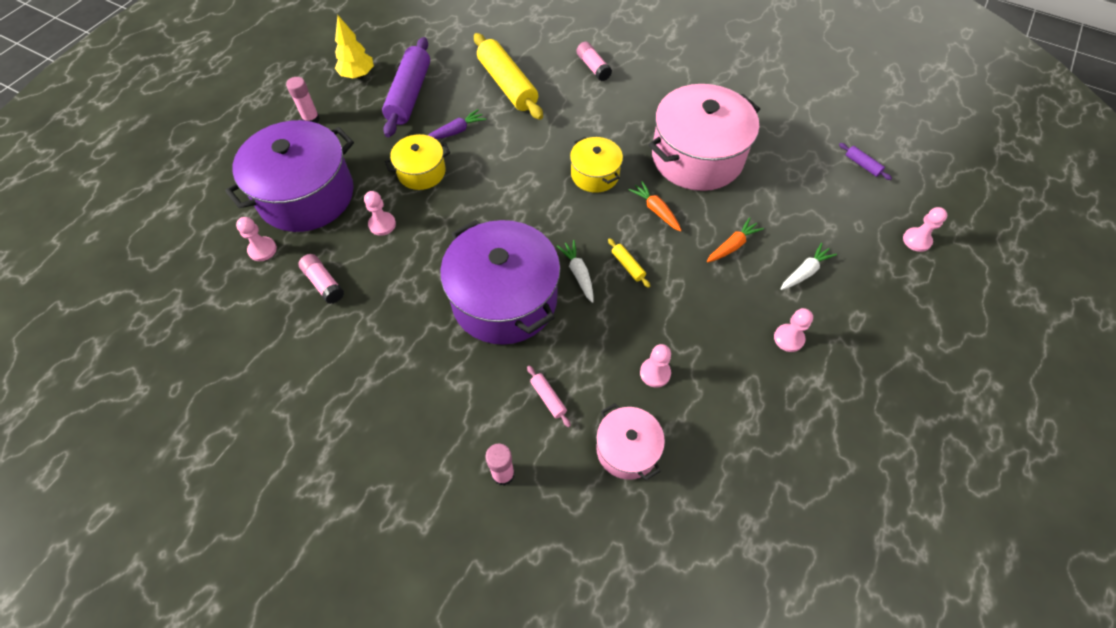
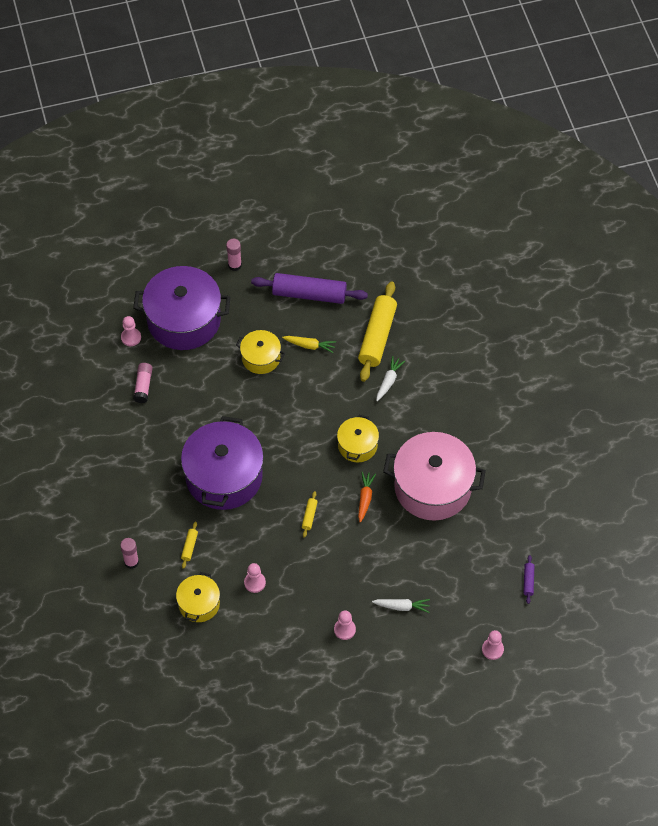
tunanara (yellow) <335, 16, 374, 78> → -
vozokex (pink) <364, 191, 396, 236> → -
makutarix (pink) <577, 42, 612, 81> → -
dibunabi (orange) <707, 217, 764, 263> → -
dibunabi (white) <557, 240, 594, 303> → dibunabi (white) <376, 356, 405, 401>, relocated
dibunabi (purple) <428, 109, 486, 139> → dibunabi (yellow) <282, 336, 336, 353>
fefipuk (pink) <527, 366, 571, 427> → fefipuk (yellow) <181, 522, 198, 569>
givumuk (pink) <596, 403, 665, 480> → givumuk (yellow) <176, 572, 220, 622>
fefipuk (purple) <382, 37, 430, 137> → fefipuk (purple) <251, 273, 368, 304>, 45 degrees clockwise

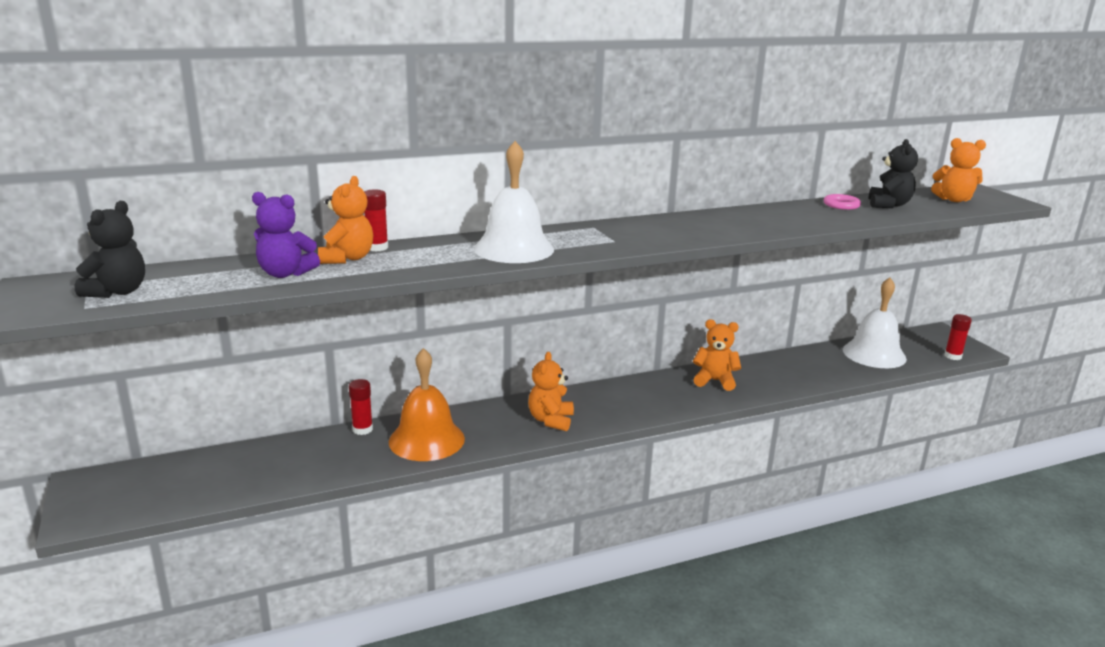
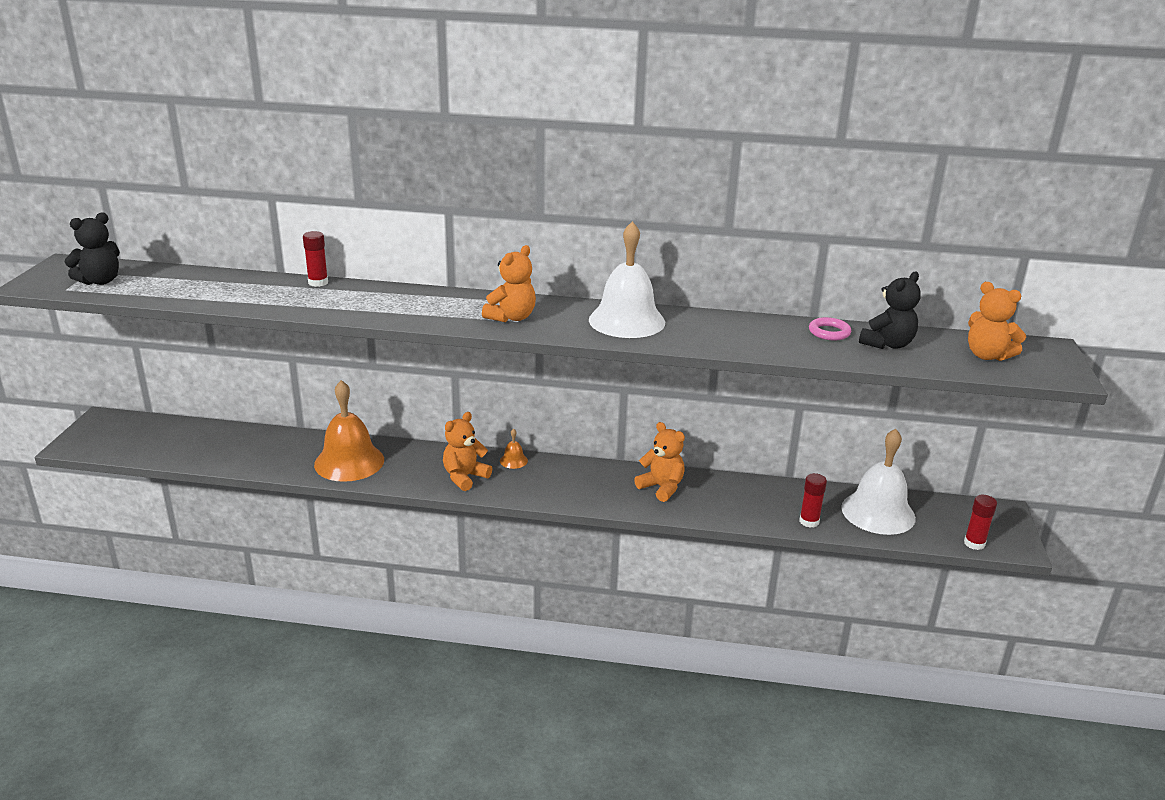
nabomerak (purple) <252, 192, 320, 278> → -
- → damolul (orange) <500, 428, 528, 469>
nabomerak (orange) <318, 176, 373, 264> → nabomerak (orange) <482, 245, 536, 322>, relocated
makutarix (red) <349, 379, 373, 435> → makutarix (red) <799, 473, 827, 528>, relocated
damolul (white) <474, 141, 554, 263> → damolul (white) <589, 221, 665, 338>, relocated

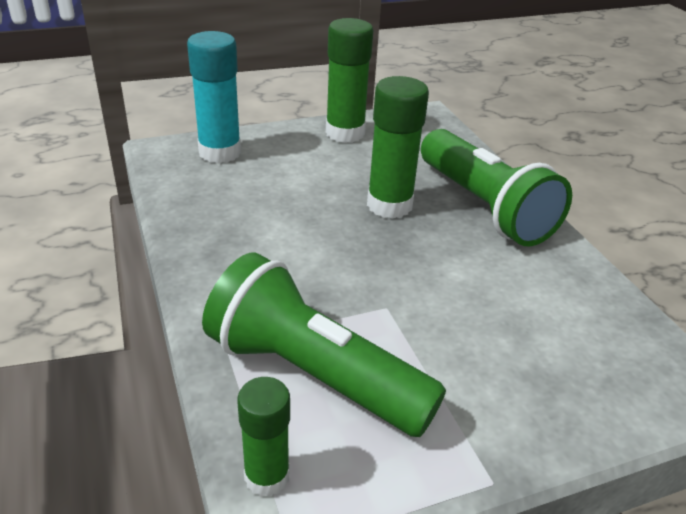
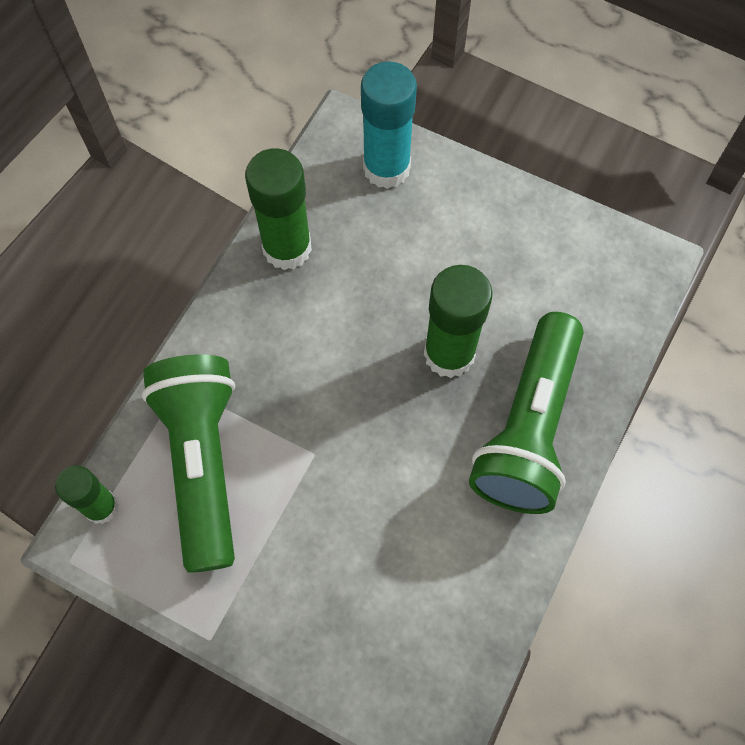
makutarix (green) <326, 18, 373, 143> → makutarix (green) <245, 148, 312, 270>, relocated

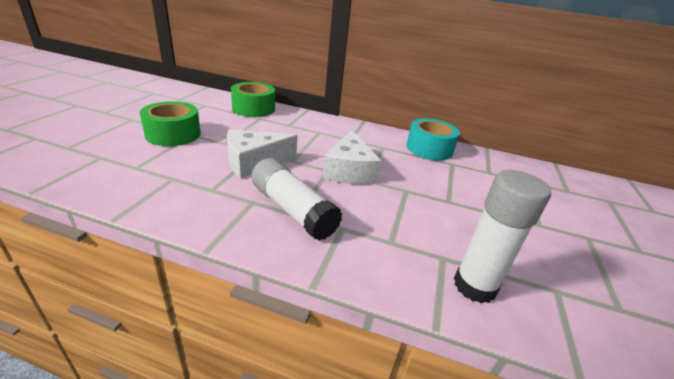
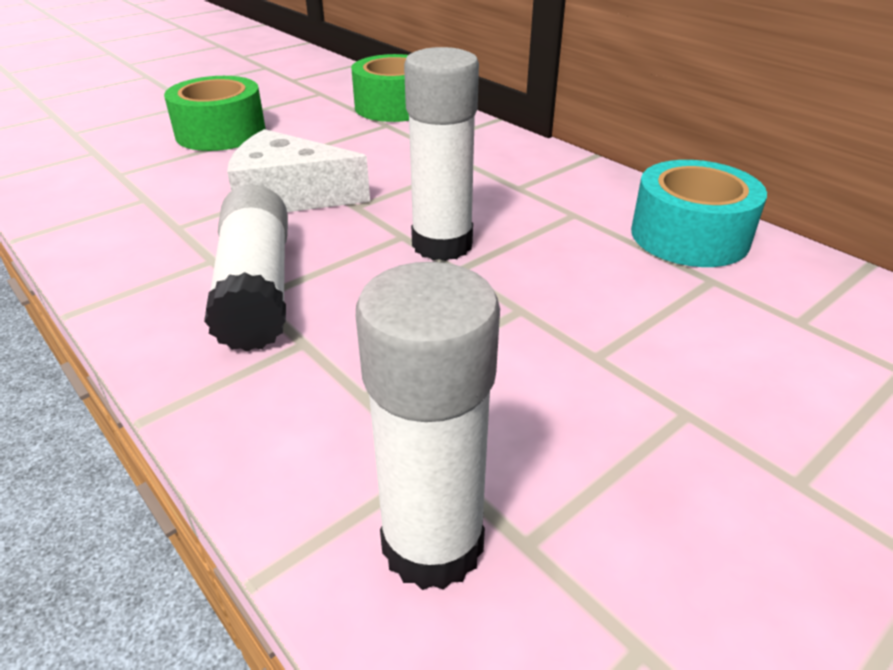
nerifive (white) <323, 130, 381, 184> → makutarix (white) <404, 47, 479, 261>

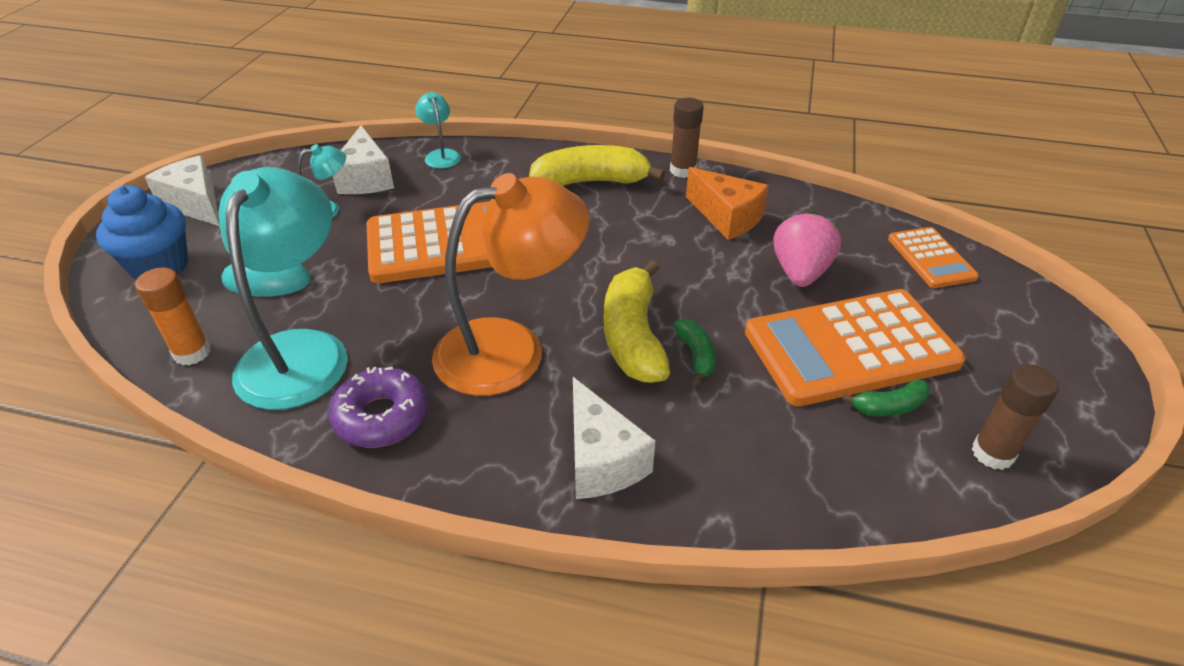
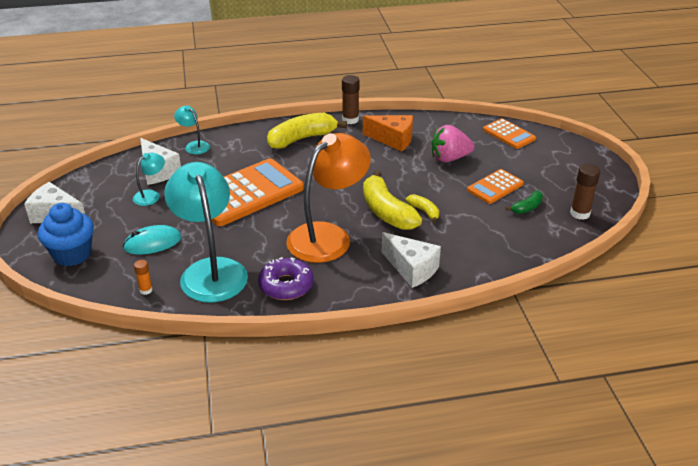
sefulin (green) <674, 319, 716, 384> → sefulin (yellow) <406, 194, 439, 223>
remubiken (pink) <773, 211, 841, 287> → remubiken (pink) <431, 125, 475, 162>, 90 degrees counterclockwise
makutarix (orange) <135, 267, 211, 365> → makutarix (orange) <134, 260, 153, 295>, x0.58
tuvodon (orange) <745, 289, 966, 406> → tuvodon (orange) <467, 169, 524, 204>, x0.52

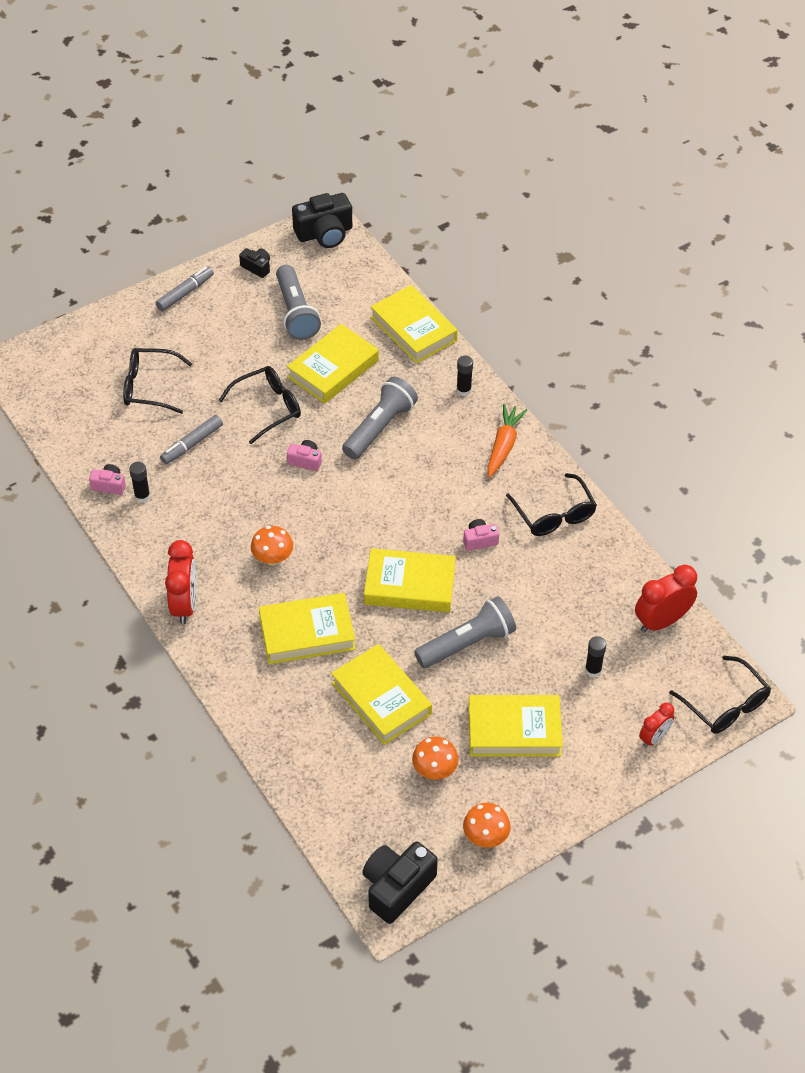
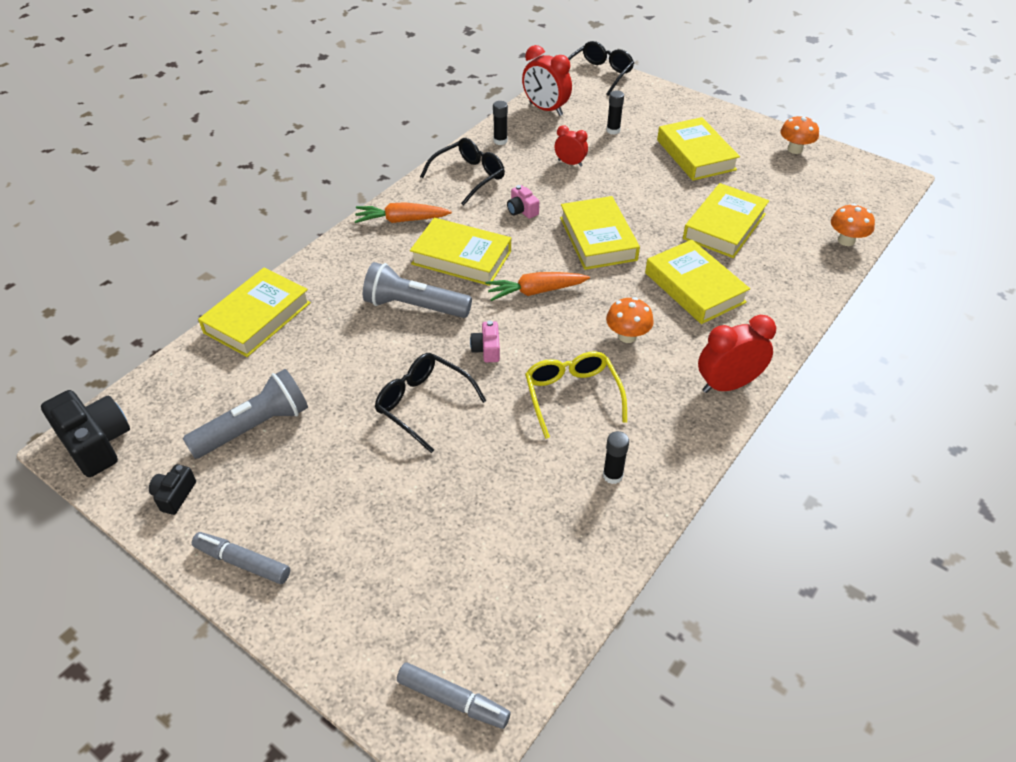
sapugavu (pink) <89, 464, 126, 495> → -
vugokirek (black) <123, 348, 192, 414> → -
sapugavu (black) <362, 842, 438, 924> → -
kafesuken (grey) <414, 596, 516, 668> → -
- → dibunabi (orange) <485, 272, 590, 301>
- → vugokirek (yellow) <525, 351, 627, 439>
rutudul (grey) <160, 415, 223, 464> → rutudul (grey) <397, 662, 511, 729>, relocated
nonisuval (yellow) <287, 324, 379, 404> → nonisuval (yellow) <410, 218, 511, 286>, relocated
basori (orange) <412, 736, 459, 780> → basori (orange) <831, 204, 875, 246>, relocated
makutarix (black) <457, 356, 473, 396> → makutarix (black) <493, 101, 508, 145>, relocated
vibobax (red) <639, 703, 674, 747> → vibobax (red) <555, 125, 588, 167>, relocated

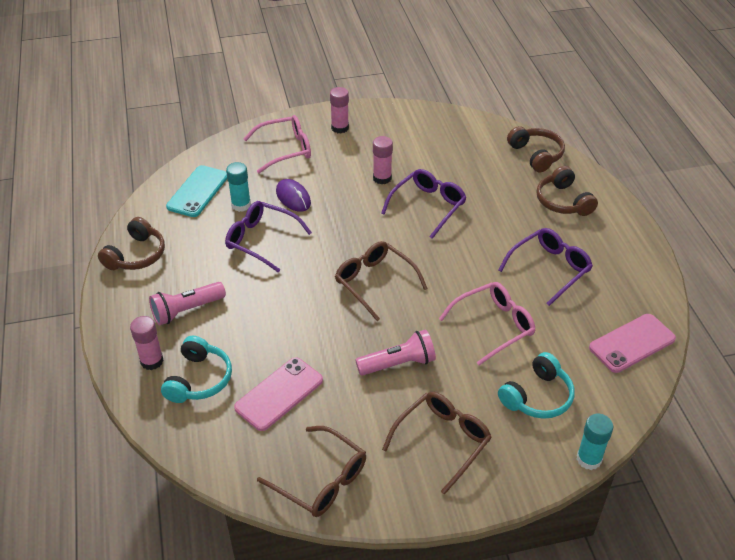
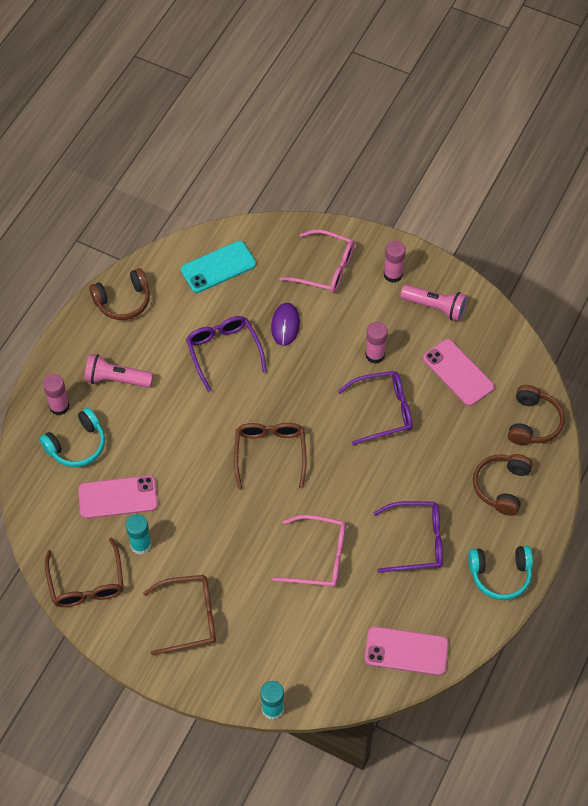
- → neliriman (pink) <423, 339, 494, 406>
makutarix (turquoise) <226, 162, 251, 212> → makutarix (turquoise) <126, 514, 152, 555>, relocated
kafesuken (pink) <355, 329, 436, 376> → kafesuken (pink) <400, 284, 468, 321>, relocated
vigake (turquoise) <498, 352, 575, 419> → vigake (turquoise) <468, 546, 533, 600>, relocated

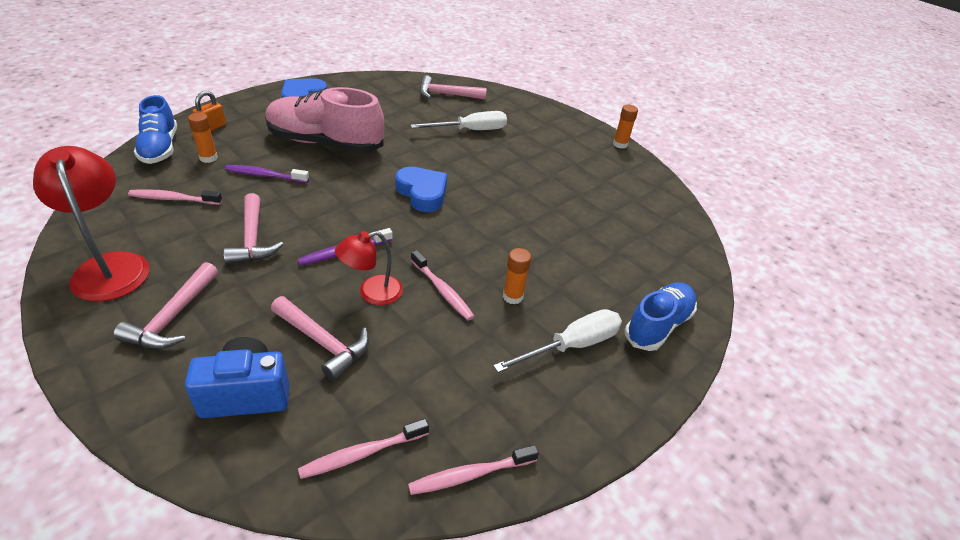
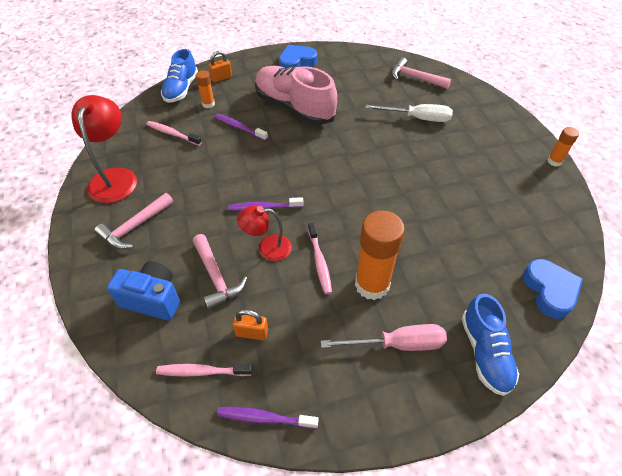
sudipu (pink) <223, 193, 283, 265> → -
- → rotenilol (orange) <233, 309, 268, 340>
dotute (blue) <395, 167, 447, 212> → dotute (blue) <523, 259, 583, 319>, relocated
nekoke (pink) <408, 445, 539, 495> → nekoke (purple) <217, 407, 319, 429>
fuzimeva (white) <493, 309, 622, 373> → fuzimeva (pink) <321, 324, 447, 351>
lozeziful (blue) <625, 283, 697, 351> → lozeziful (blue) <462, 294, 519, 396>, 105 degrees clockwise
makutarix (orange) <503, 248, 531, 304> → makutarix (orange) <355, 210, 405, 300>, x2.02

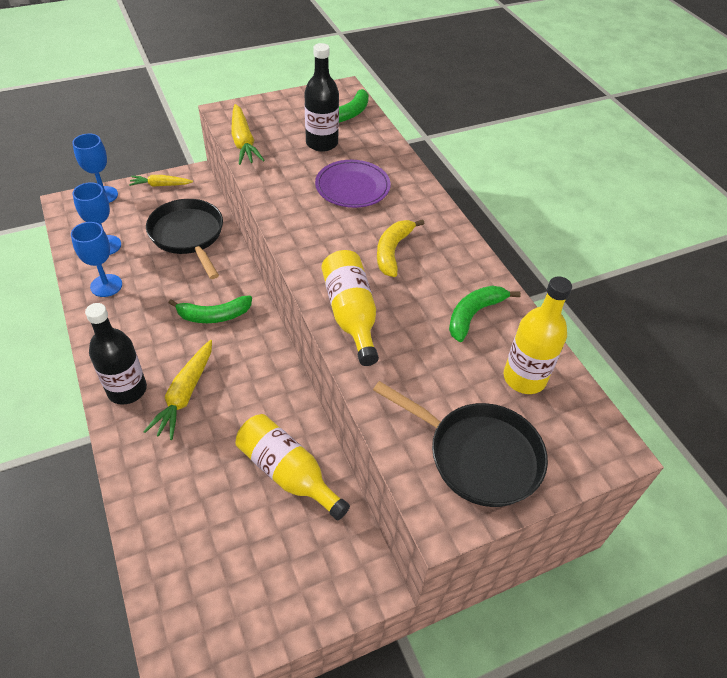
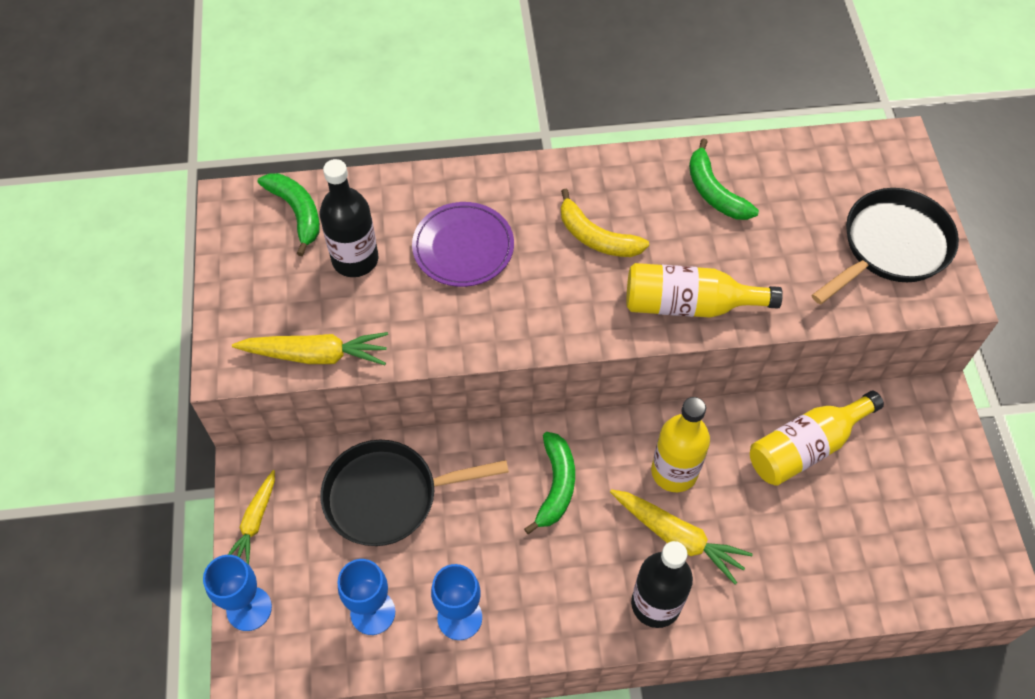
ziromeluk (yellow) <504, 276, 572, 394> → ziromeluk (yellow) <651, 397, 710, 492>, relocated

